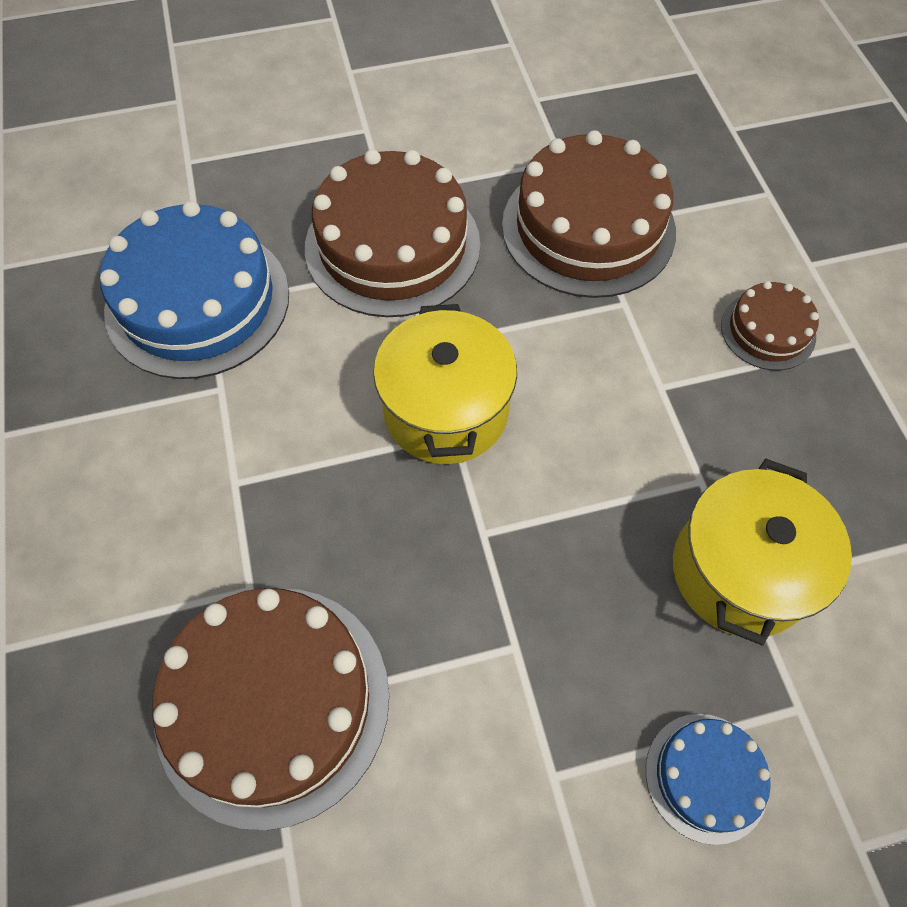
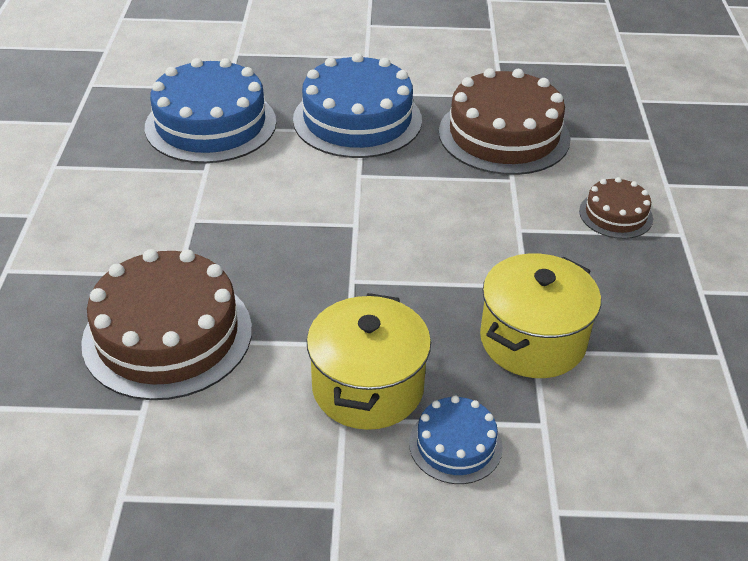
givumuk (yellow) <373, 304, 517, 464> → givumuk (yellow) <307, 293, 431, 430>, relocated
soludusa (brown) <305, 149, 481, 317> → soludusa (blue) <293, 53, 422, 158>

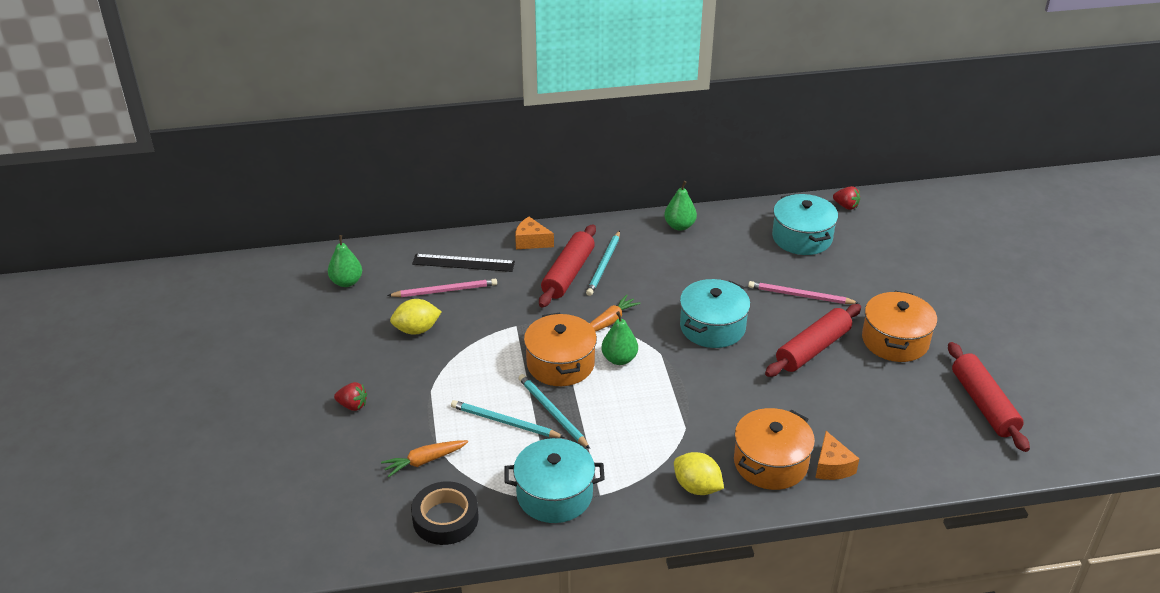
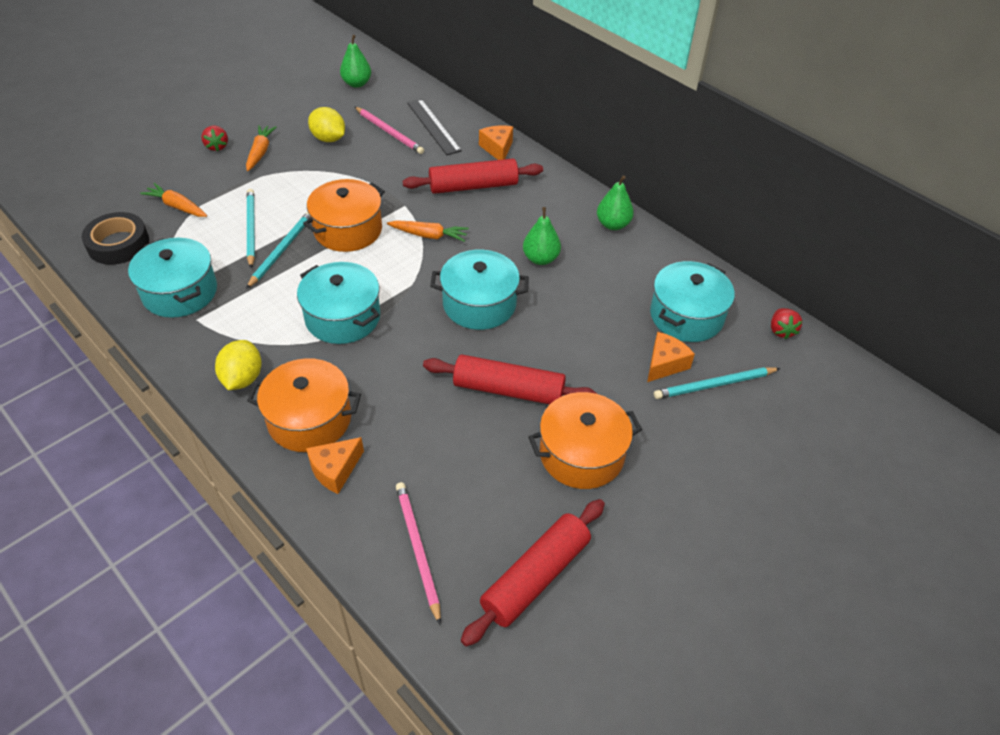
- → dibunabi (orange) <246, 125, 276, 171>
- → givumuk (turquoise) <297, 262, 380, 344>
- → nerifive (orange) <647, 332, 695, 382>
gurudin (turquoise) <586, 231, 620, 296> → gurudin (turquoise) <654, 367, 780, 399>, relocated
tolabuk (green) <602, 311, 638, 365> → tolabuk (green) <523, 207, 561, 265>, relocated
gurudin (pink) <748, 281, 859, 304> → gurudin (pink) <396, 482, 441, 625>, relocated

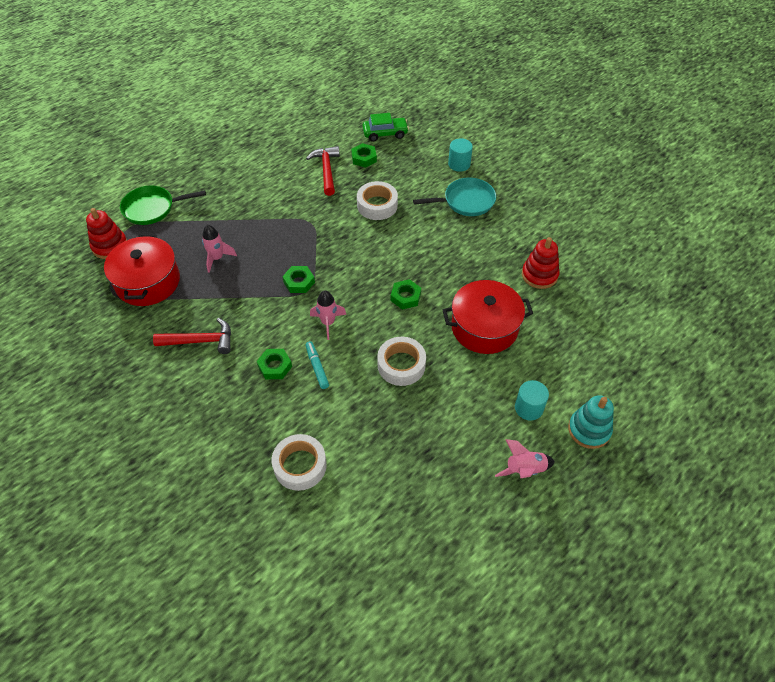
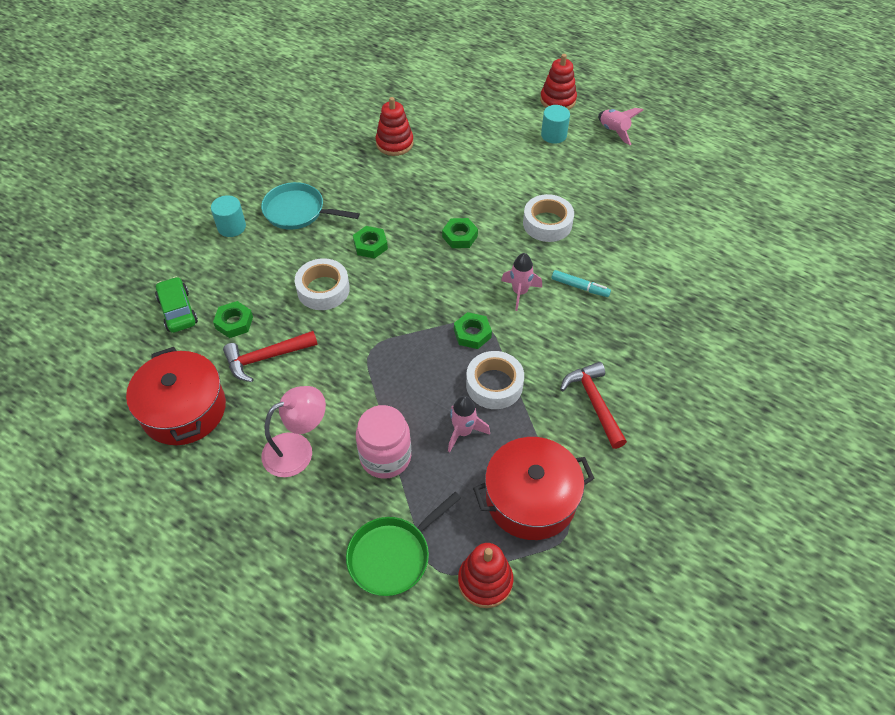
- → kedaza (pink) <261, 386, 326, 477>
- → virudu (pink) <356, 405, 411, 479>
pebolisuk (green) <257, 349, 292, 379> → pebolisuk (green) <353, 226, 388, 259>, relocated
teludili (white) <272, 434, 327, 491> → teludili (white) <466, 351, 524, 409>, relocated
givumuk (red) <443, 280, 533, 354> → givumuk (red) <126, 347, 226, 445>, relocated
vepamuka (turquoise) <568, 395, 614, 449> → vepamuka (red) <540, 54, 577, 110>
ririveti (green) <120, 186, 206, 225> → ririveti (green) <346, 492, 461, 596>, 75 degrees clockwise
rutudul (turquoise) <306, 341, 329, 389> → rutudul (turquoise) <552, 270, 611, 297>, 120 degrees counterclockwise
ririveti (turquoise) <413, 178, 496, 216> → ririveti (turquoise) <261, 182, 360, 230>, 45 degrees counterclockwise

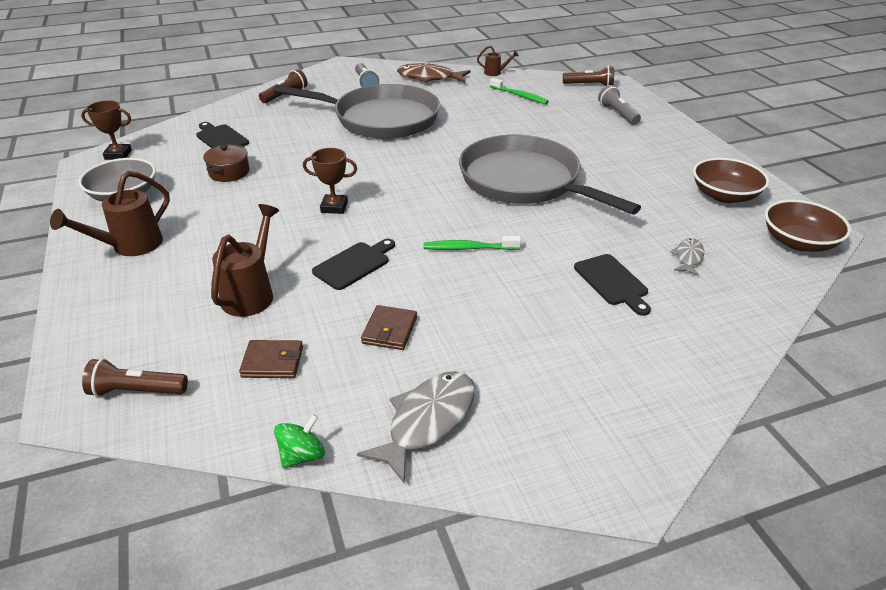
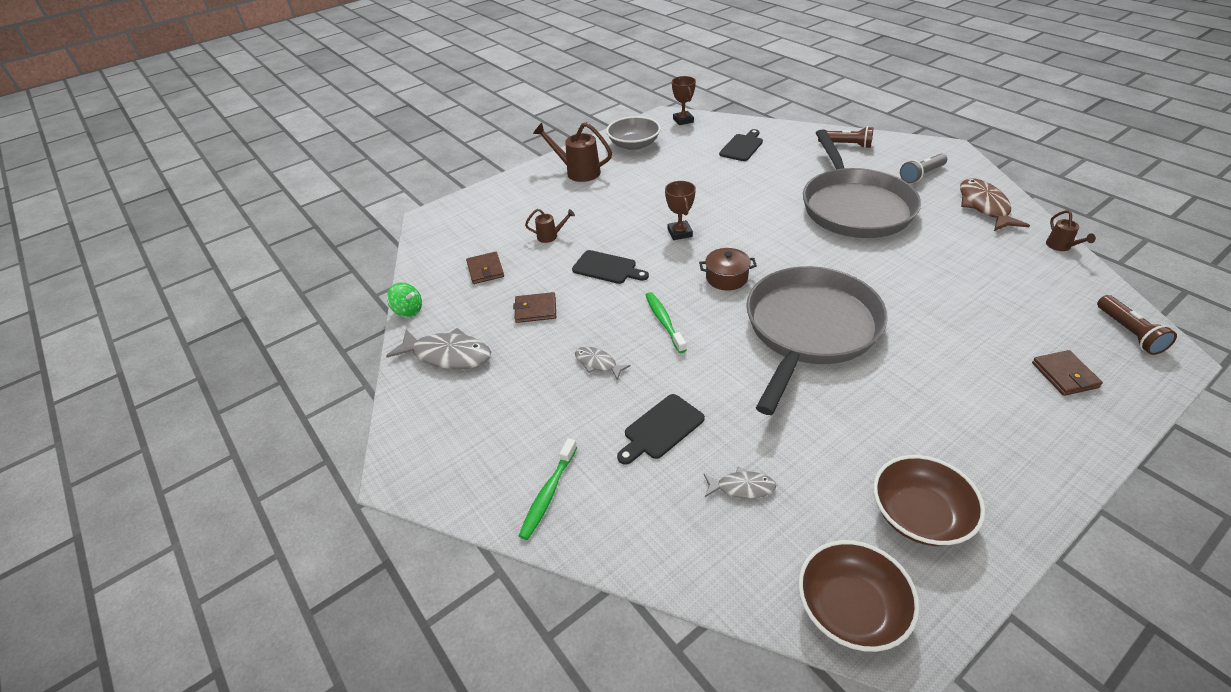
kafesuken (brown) <82, 358, 188, 397> → -
- → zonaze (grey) <575, 347, 631, 380>
givumuk (brown) <203, 144, 249, 182> → givumuk (brown) <699, 248, 757, 290>, relocated
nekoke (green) <490, 78, 549, 104> → nekoke (green) <519, 438, 577, 540>, relocated
kafesuken (grey) <598, 85, 641, 125> → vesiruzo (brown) <1032, 350, 1103, 396>
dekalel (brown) <211, 204, 279, 317> → dekalel (brown) <525, 209, 575, 243>, x0.54

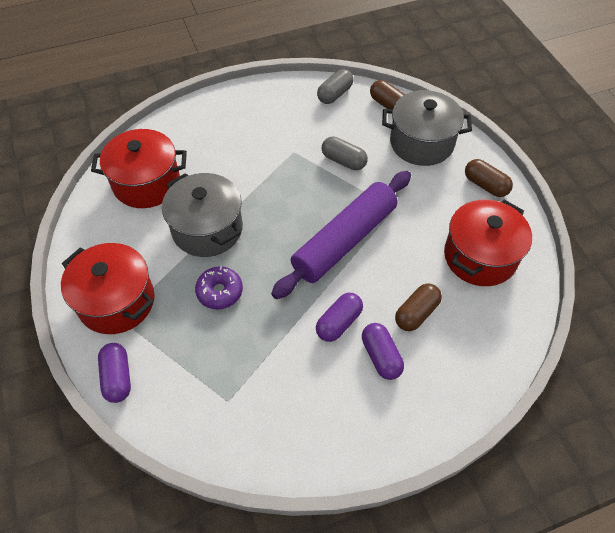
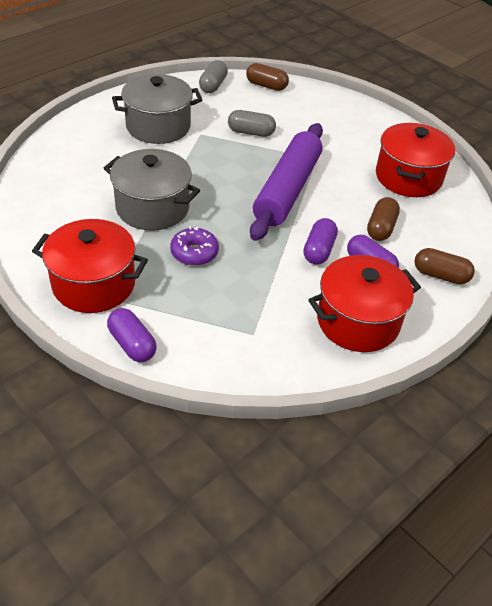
givumuk (red) <91, 129, 187, 208> → givumuk (red) <308, 255, 421, 352>, relocated
givumuk (grey) <382, 90, 472, 166> → givumuk (grey) <112, 74, 202, 144>, relocated
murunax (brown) <465, 159, 513, 197> → murunax (brown) <414, 248, 475, 284>, relocated

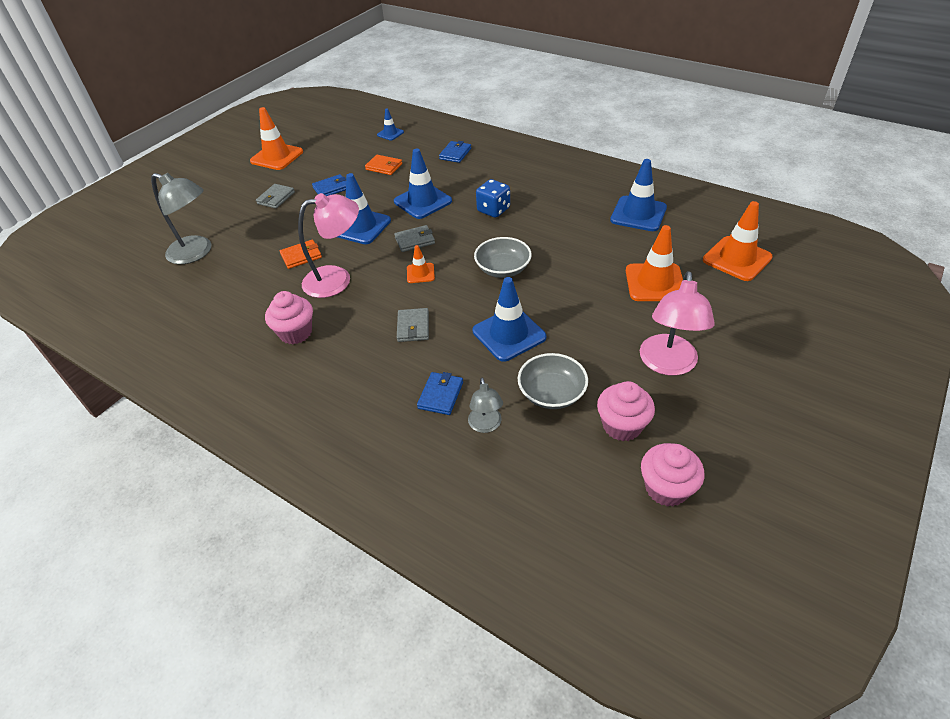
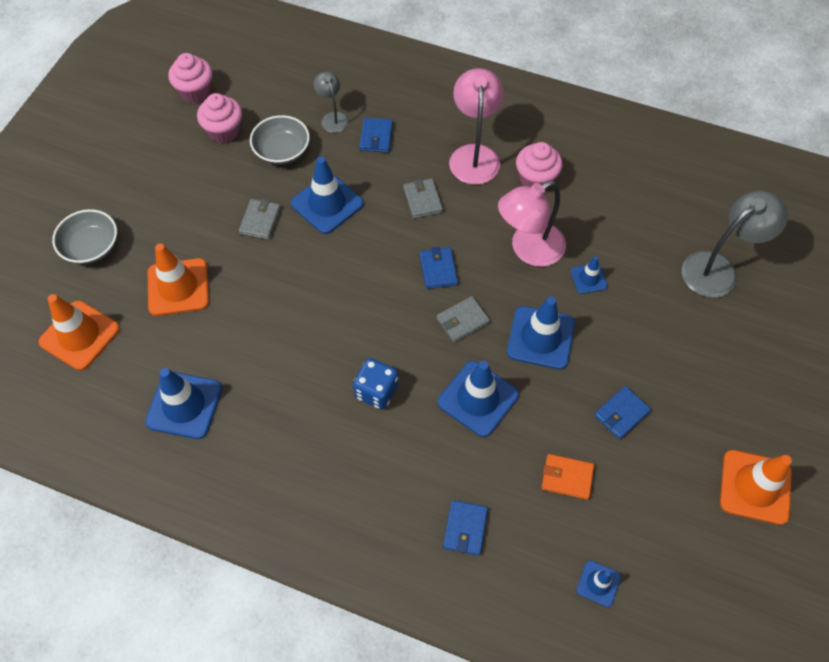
vesiruzo (grey) <256, 184, 295, 208> → vesiruzo (grey) <239, 199, 281, 240>, relocated
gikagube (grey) <474, 237, 532, 278> → gikagube (grey) <52, 209, 117, 264>, relocated
kedaza (pink) <640, 271, 715, 376> → kedaza (pink) <449, 68, 504, 185>, relocated
vesiruzo (orange) <280, 240, 322, 269> → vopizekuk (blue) <571, 256, 608, 294>
vopizekuk (orange) <407, 245, 435, 283> → vesiruzo (blue) <420, 247, 458, 289>
kedaza (grey) <151, 173, 211, 264> → kedaza (grey) <682, 191, 788, 298>, 135 degrees clockwise

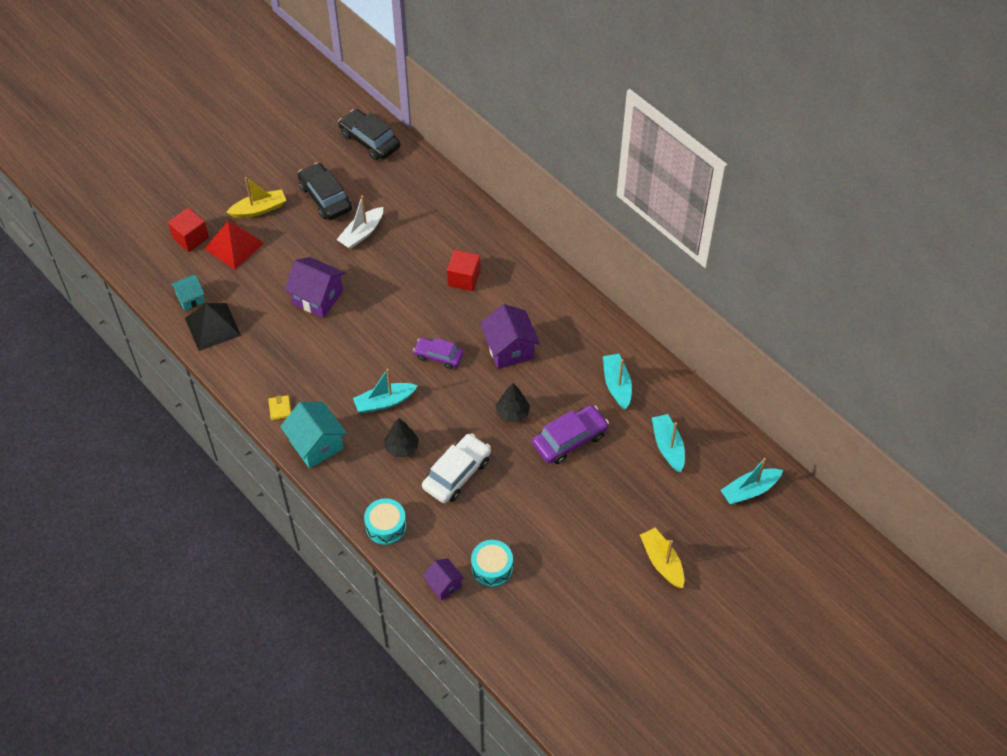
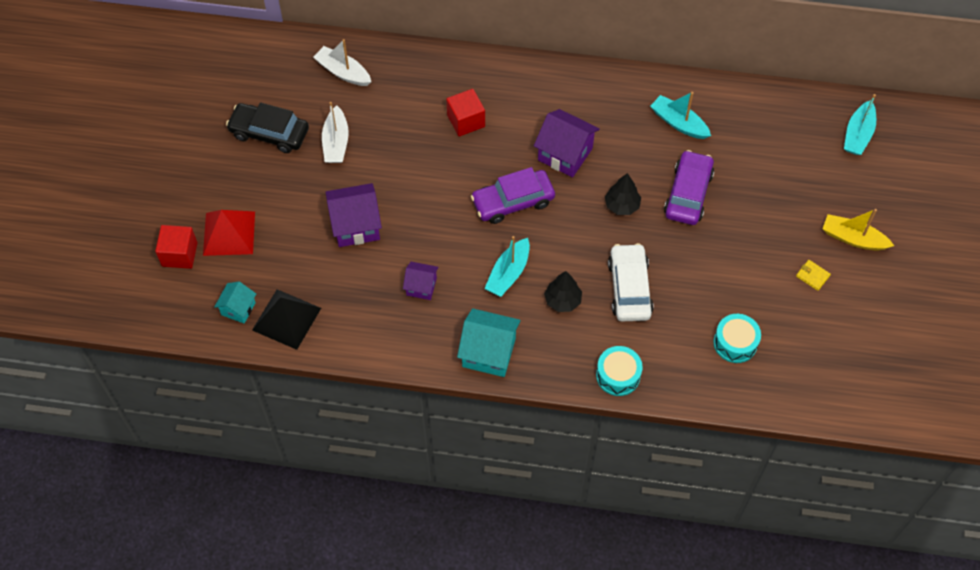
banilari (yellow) <226, 177, 286, 218> → -
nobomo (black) <338, 109, 401, 160> → -
banilari (turquoise) <652, 414, 685, 472> → -
- → banilari (white) <313, 39, 371, 86>
vesiruzo (yellow) <268, 395, 291, 420> → vesiruzo (yellow) <796, 260, 831, 291>, relocated
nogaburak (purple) <423, 558, 464, 600> → nogaburak (purple) <403, 262, 439, 300>, relocated
nobomo (purple) <413, 338, 463, 369> → nobomo (purple) <471, 167, 555, 224>, x1.53

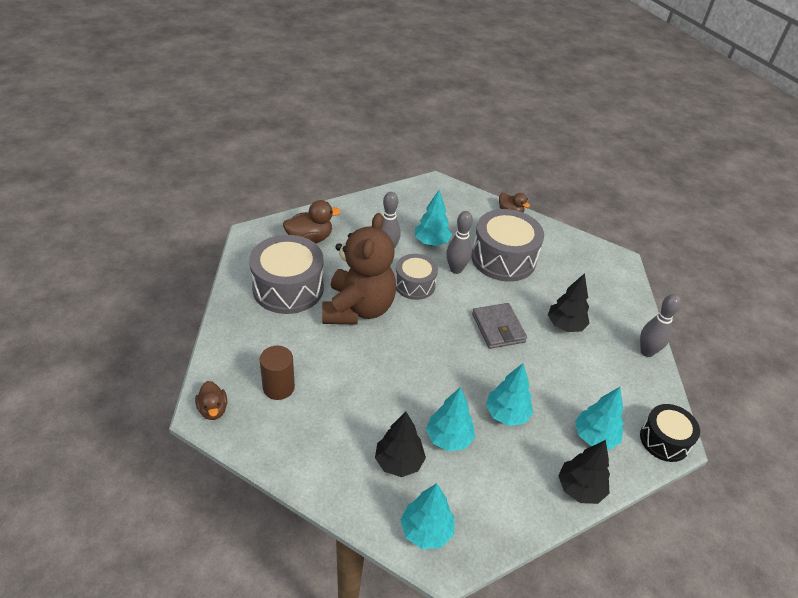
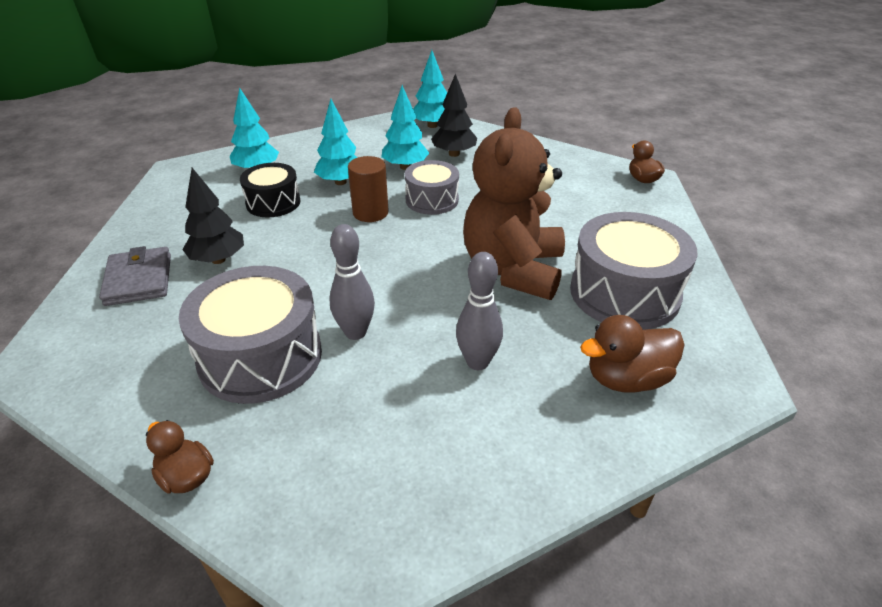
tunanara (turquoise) <415, 190, 452, 246> → -
tunanara (black) <558, 440, 610, 504> → -
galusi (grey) <640, 294, 681, 357> → -
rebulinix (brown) <260, 345, 295, 400> → rebulinix (brown) <348, 156, 389, 222>, relocated
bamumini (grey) <395, 254, 438, 300> → bamumini (grey) <405, 160, 459, 215>, relocated
vesiruzo (grey) <472, 303, 527, 349> → vesiruzo (grey) <99, 246, 171, 306>, relocated
bamumini (black) <640, 404, 700, 462> → bamumini (black) <240, 163, 301, 217>, relocated

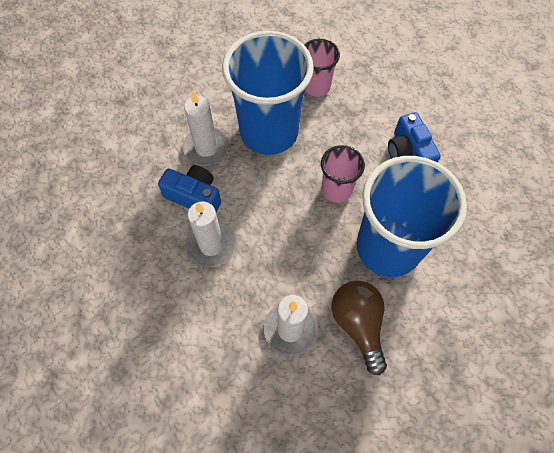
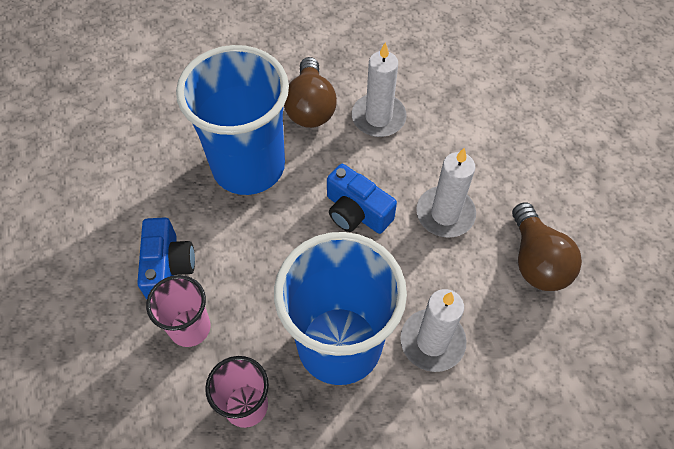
- → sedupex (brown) <512, 202, 582, 291>
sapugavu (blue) <158, 165, 221, 212> → sapugavu (blue) <327, 164, 397, 234>, relocated
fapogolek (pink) <321, 145, 365, 203> → fapogolek (pink) <146, 275, 211, 347>, relocated

